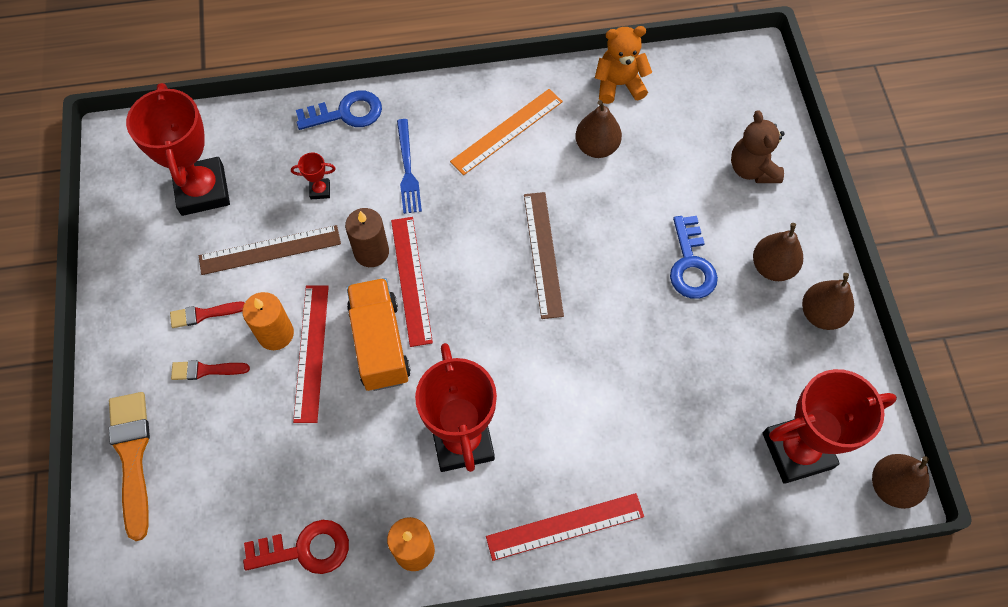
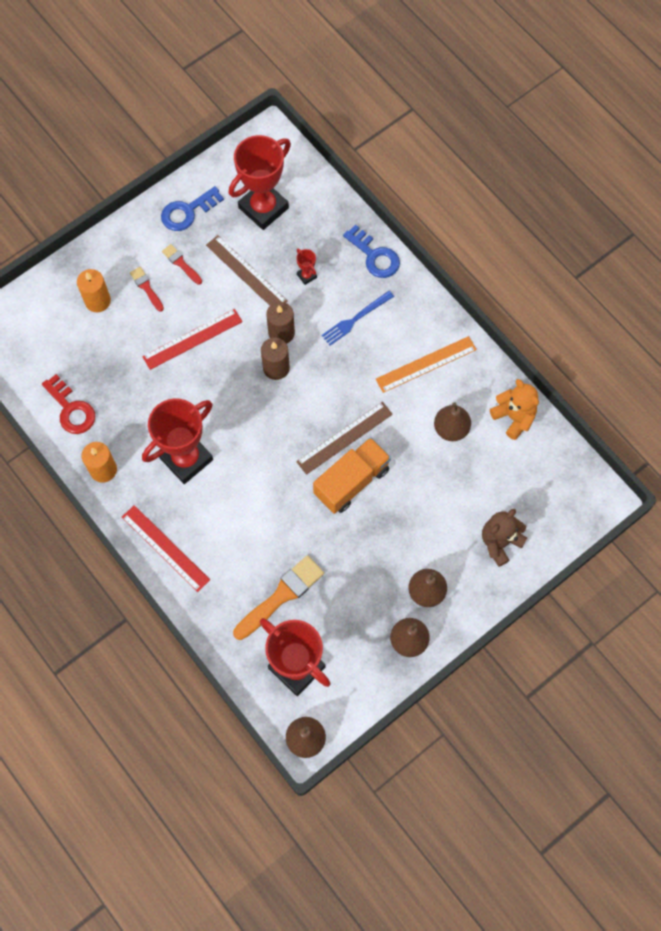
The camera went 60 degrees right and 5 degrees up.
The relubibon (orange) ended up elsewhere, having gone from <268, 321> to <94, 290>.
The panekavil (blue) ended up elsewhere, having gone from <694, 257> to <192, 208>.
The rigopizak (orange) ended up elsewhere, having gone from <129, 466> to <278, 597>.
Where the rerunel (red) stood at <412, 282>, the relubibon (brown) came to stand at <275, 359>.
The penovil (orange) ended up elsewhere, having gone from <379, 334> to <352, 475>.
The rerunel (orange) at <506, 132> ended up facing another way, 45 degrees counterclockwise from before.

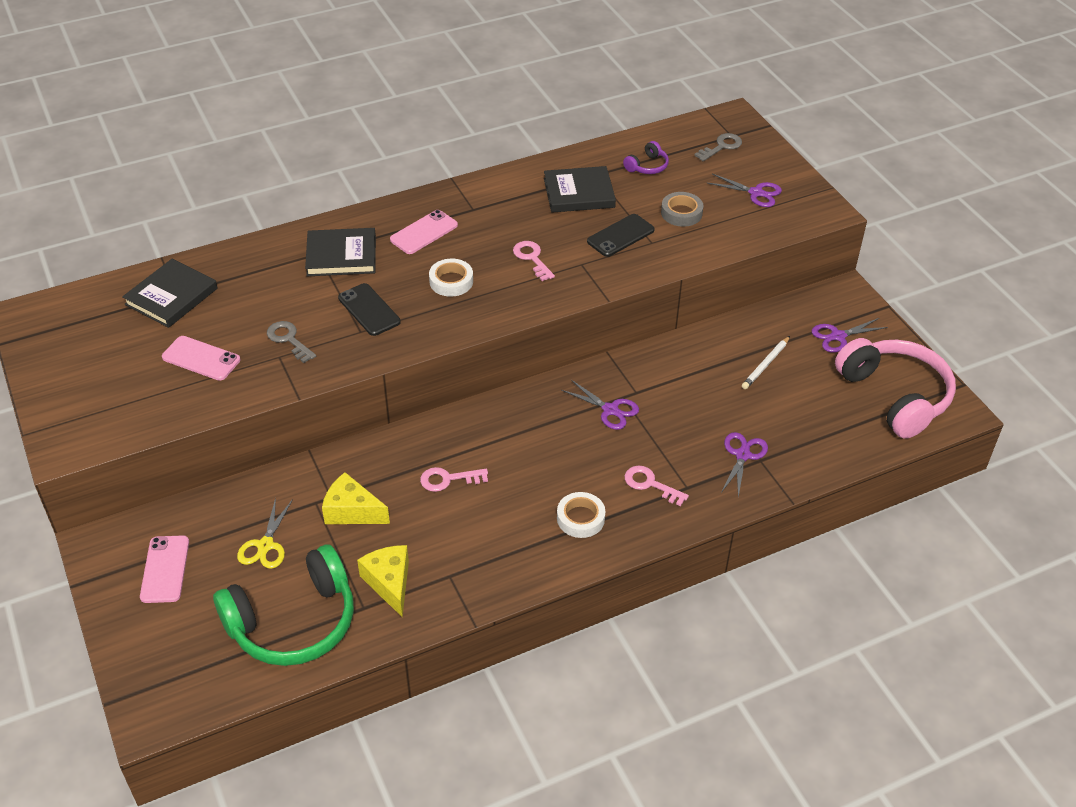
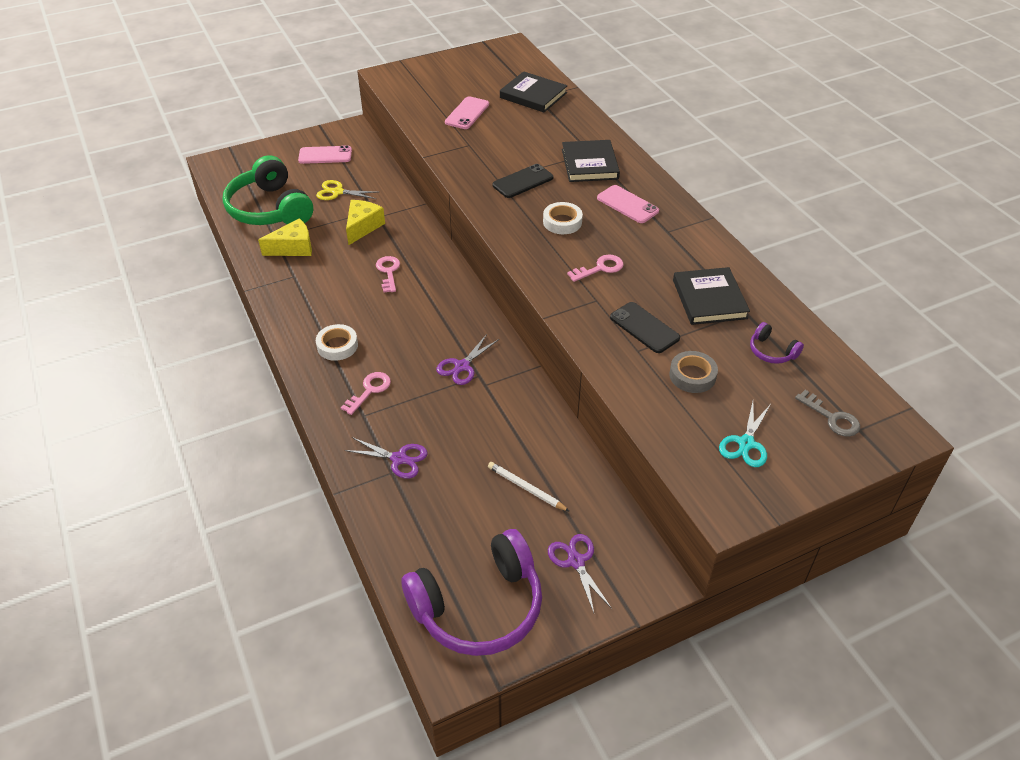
The camera went 90 degrees right and 0 degrees up.
What was the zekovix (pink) at <895, 388> turned into the zekovix (purple) at <471, 592>.
What was the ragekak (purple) at <744, 190> turned into the ragekak (turquoise) at <745, 434>.
The second view lost the panekavil (grey) at <291, 342>.

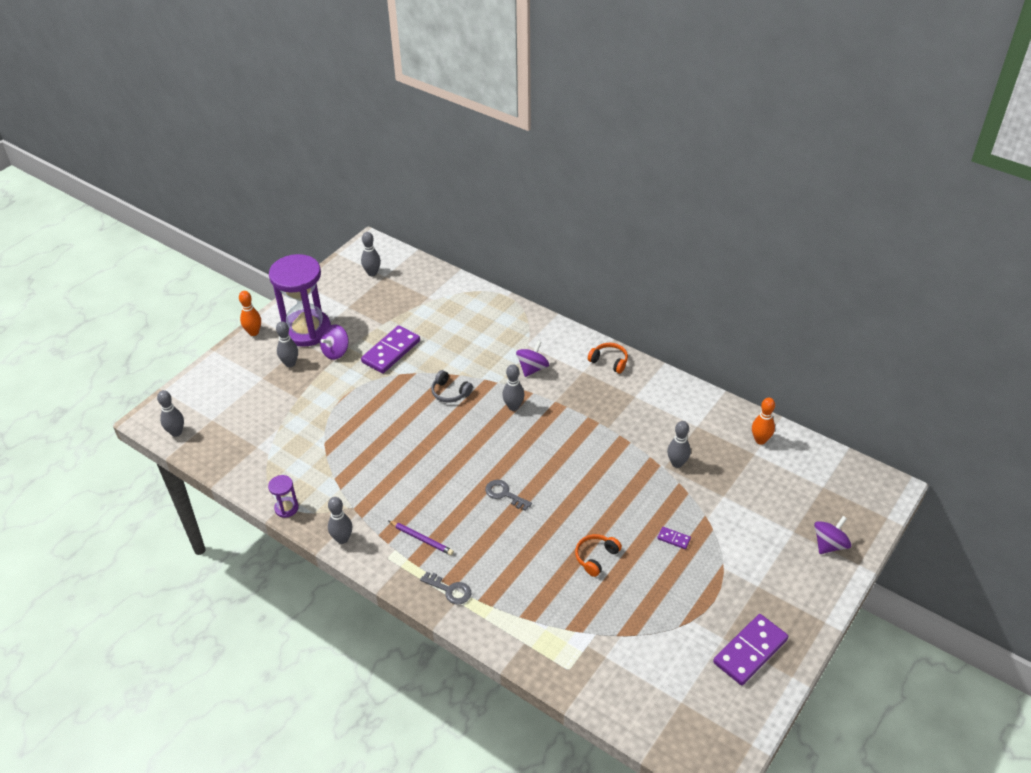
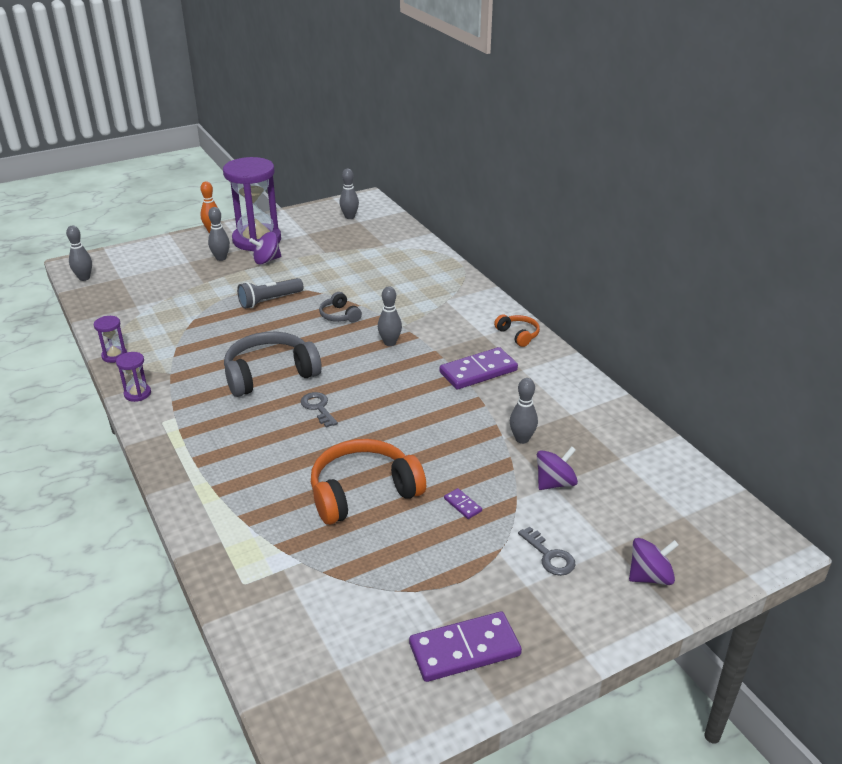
The camera went 25 degrees right and 10 degrees down.
Where the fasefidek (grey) stood at <340, 520>, the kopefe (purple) came to stand at <133, 377>.
The second view gained the zekovix (grey) at <273, 364>.
The second view gained the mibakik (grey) at <270, 293>.
The size of the zekovix (orange) at <598, 555> changed by a factor of 2.00.
The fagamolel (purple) ended up elsewhere, having gone from <390, 349> to <479, 368>.
The panekavil (grey) ended up elsewhere, having gone from <445, 588> to <547, 551>.
The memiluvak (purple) ended up elsewhere, having gone from <532, 359> to <557, 468>.
The second view lost the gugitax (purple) at <421, 538>.
The second view lost the fasefidek (orange) at <763, 421>.

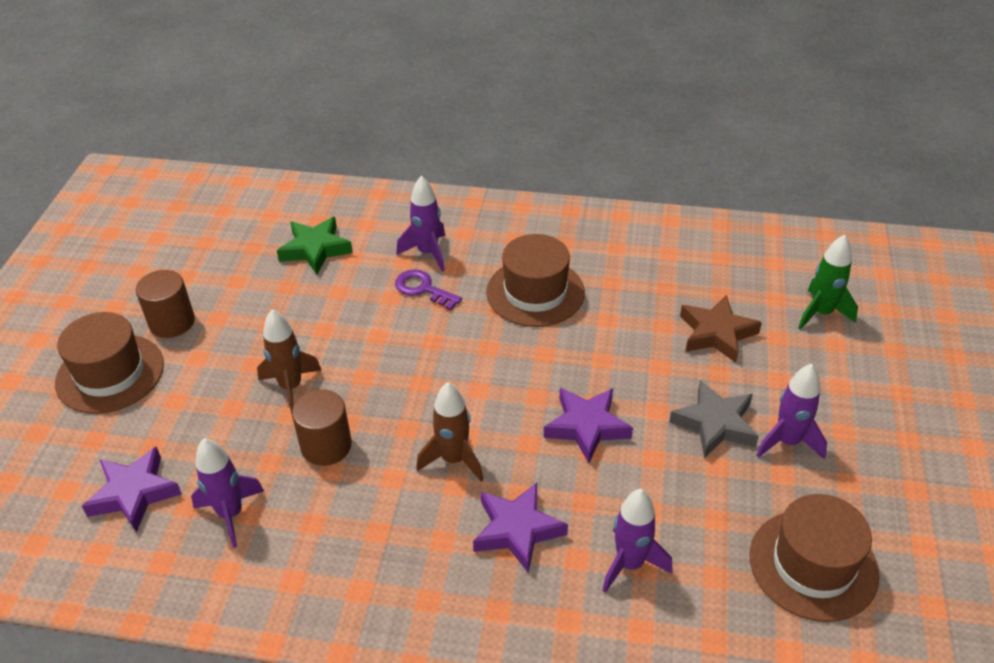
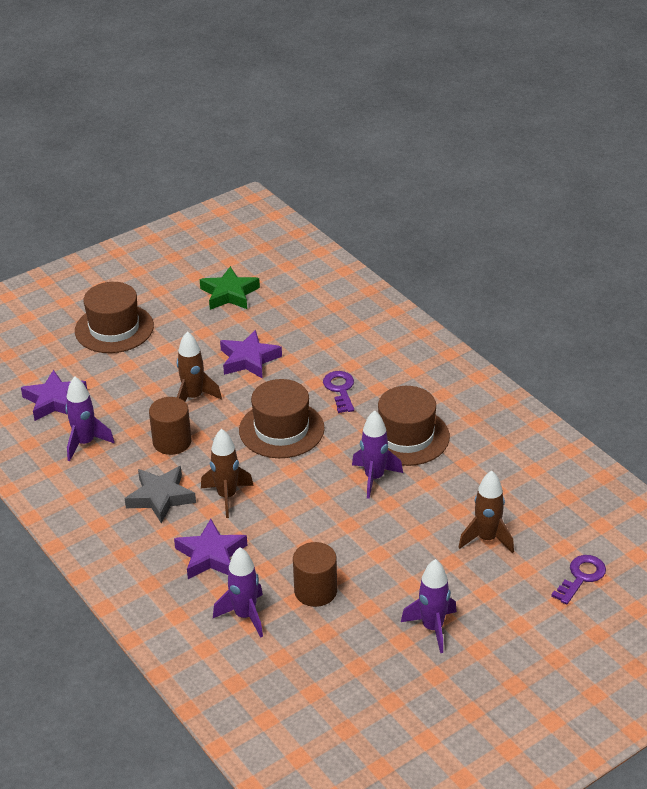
The camera went 45 degrees right and 5 degrees down.
The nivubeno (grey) ended up elsewhere, having gone from <714, 419> to <160, 495>.
The nivubeno (green) ended up elsewhere, having gone from <315, 245> to <230, 288>.
The nivubeno (purple) ended up elsewhere, having gone from <588, 425> to <251, 354>.
The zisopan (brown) ended up elsewhere, having gone from <815, 558> to <282, 418>.
The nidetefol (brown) ended up elsewhere, having gone from <165, 304> to <315, 574>.
The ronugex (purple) ended up elsewhere, having gone from <420, 224> to <377, 454>.
Where the nivubeno (brown) stood at <721, 329>, the ronugex (brown) came to stand at <486, 512>.
Where the ronugex (green) stood at <828, 282>, the panekavil (purple) came to stand at <578, 580>.

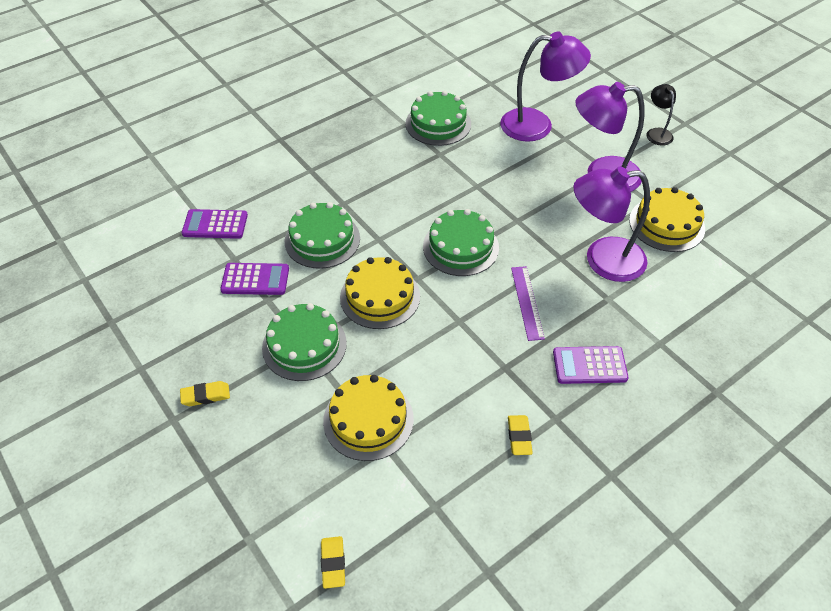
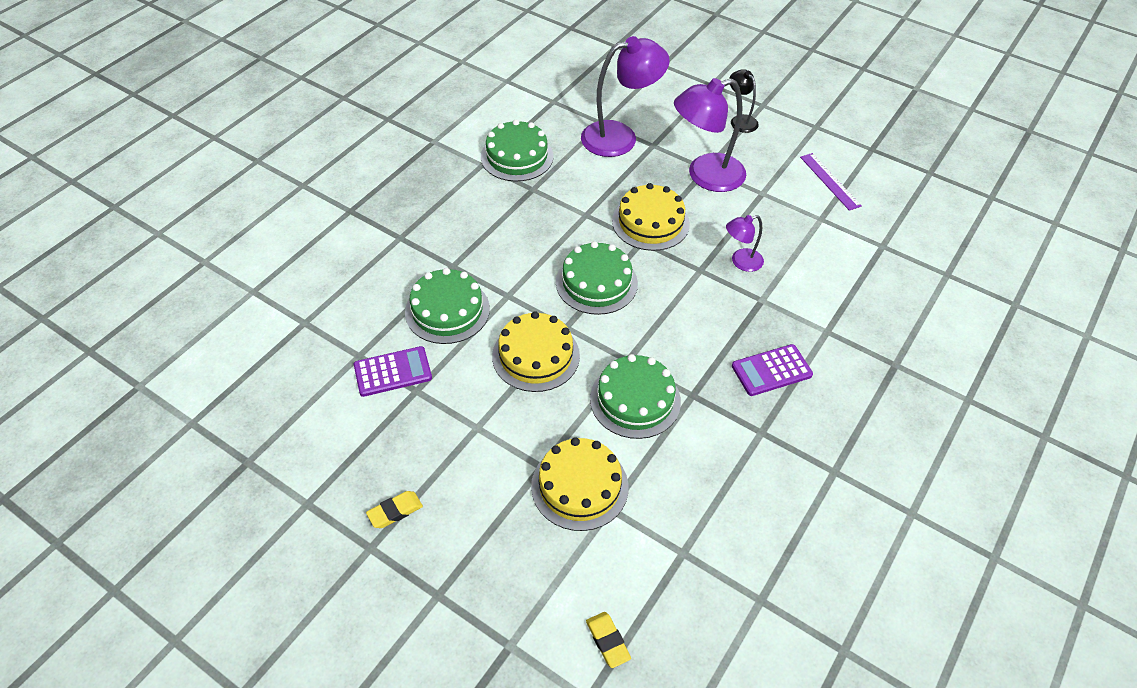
The camera went 20 degrees left and 0 degrees up.
The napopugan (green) ended up elsewhere, having gone from <304, 342> to <635, 396>.
The napopugan (yellow) ended up elsewhere, having gone from <667, 219> to <651, 217>.
The size of the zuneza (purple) at <611, 224> changed by a factor of 0.51.
The rerunel (purple) ended up elsewhere, having gone from <528, 303> to <831, 182>.
The second view lost the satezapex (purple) at <215, 224>.
The second view lost the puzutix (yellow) at <520, 435>.

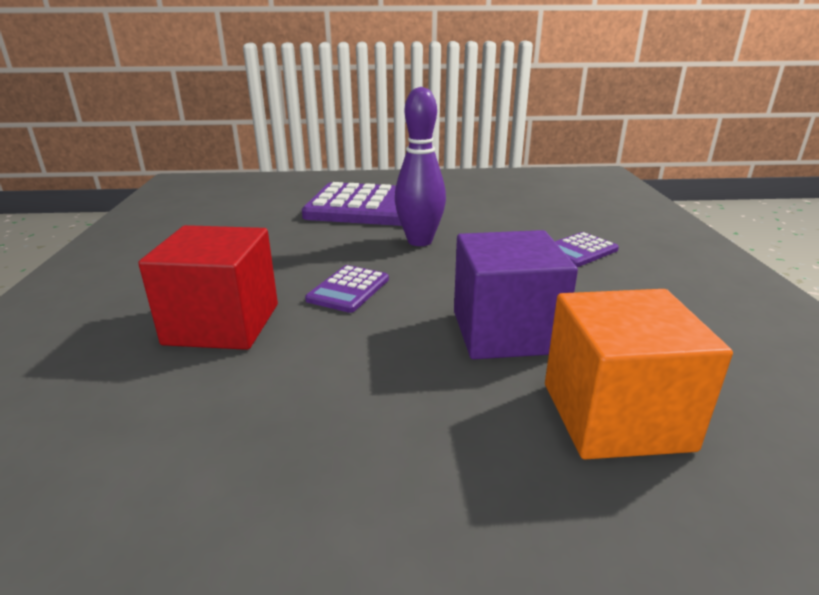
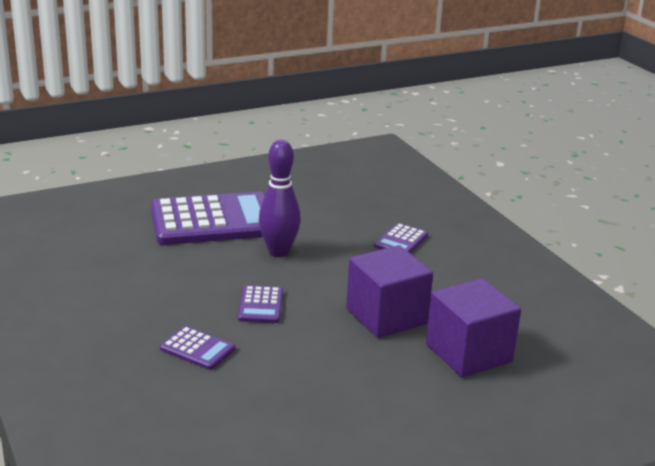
The camera went 25 degrees left and 0 degrees up.
Where the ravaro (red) stood at <208, 287>, the satezapex (purple) came to stand at <197, 348>.
What was the ravaro (orange) at <639, 374> turned into the ravaro (purple) at <473, 327>.

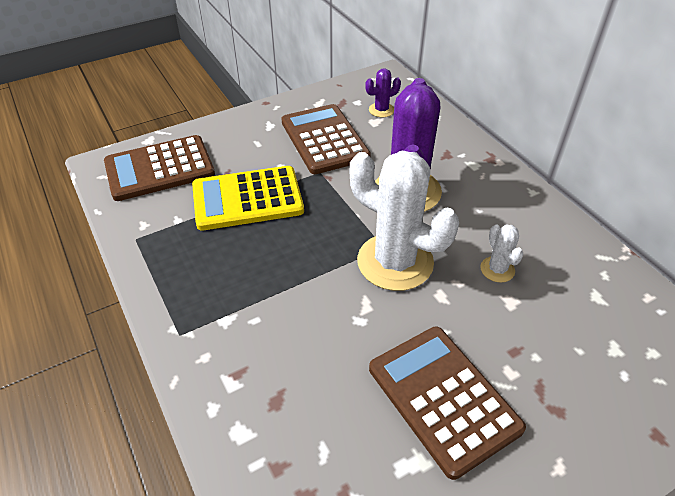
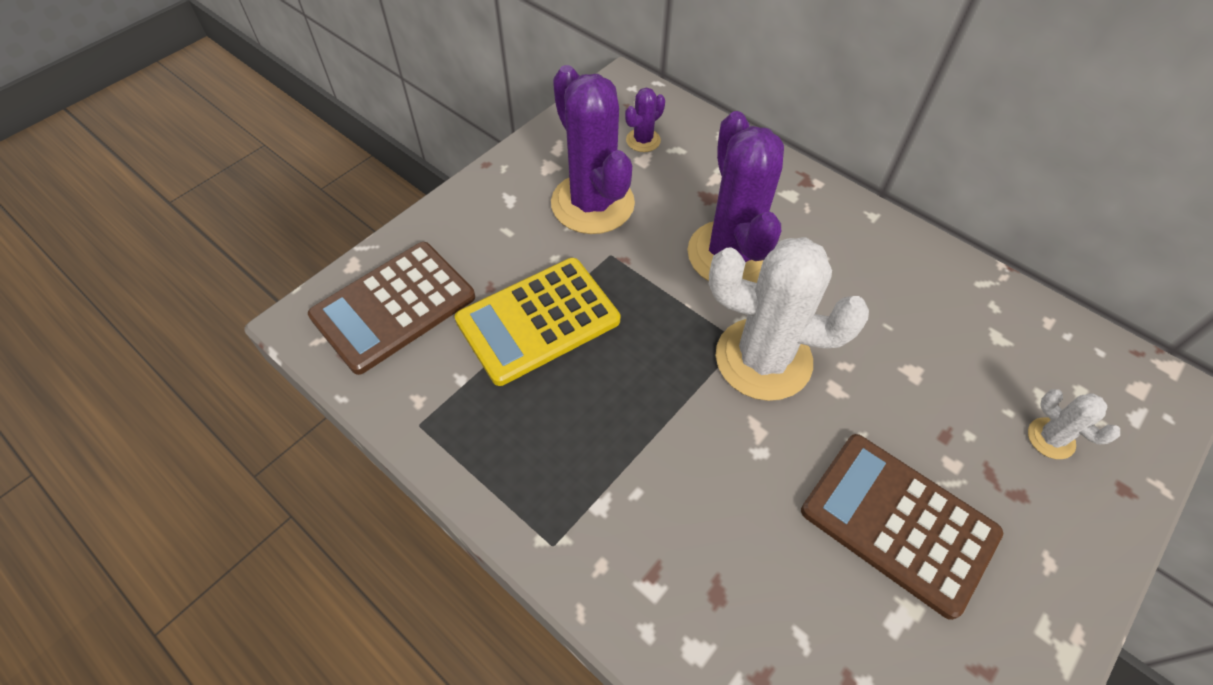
The camera went 20 degrees left and 10 degrees up.
Where the satezapex (brown) stood at <326, 139>, the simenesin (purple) came to stand at <593, 149>.
The simenesin (white) ended up elsewhere, having gone from <501, 253> to <1074, 424>.

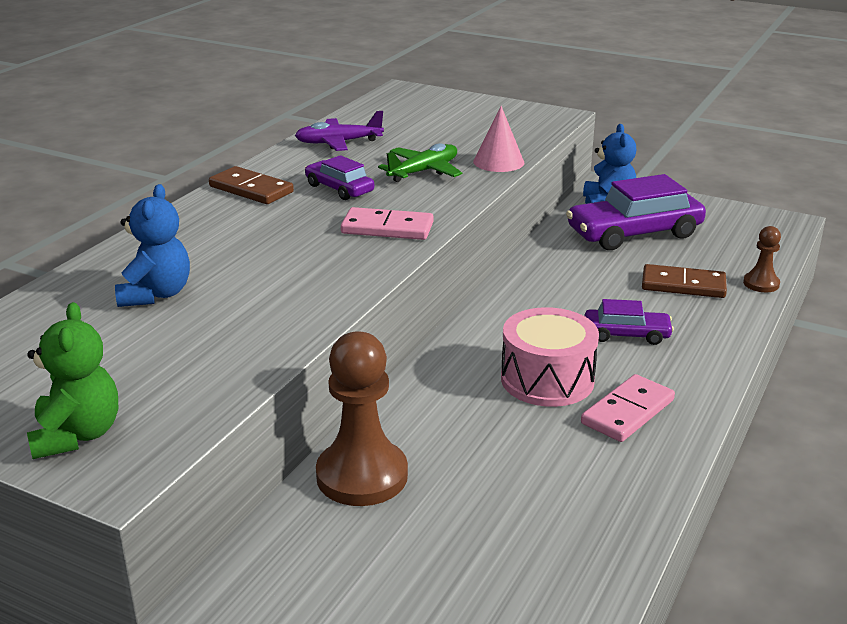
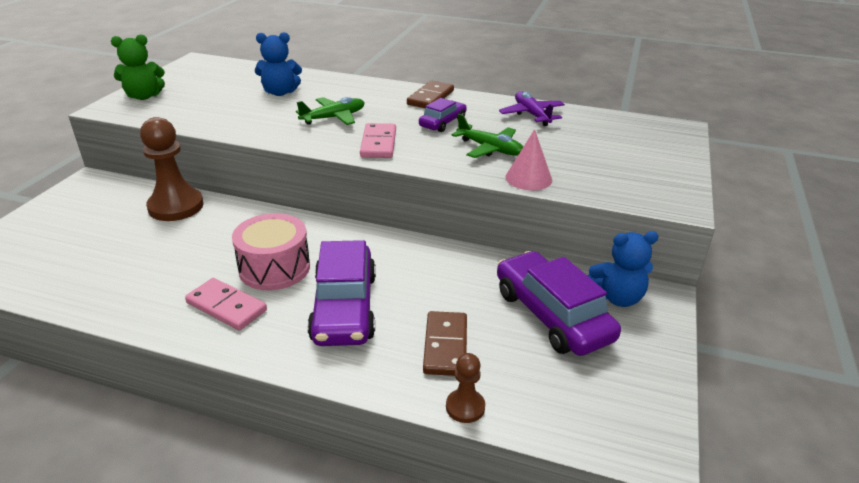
The camera went 80 degrees right and 5 degrees up.
The second view gained the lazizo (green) at <330, 111>.
The size of the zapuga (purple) at <629, 322> changed by a factor of 1.86.

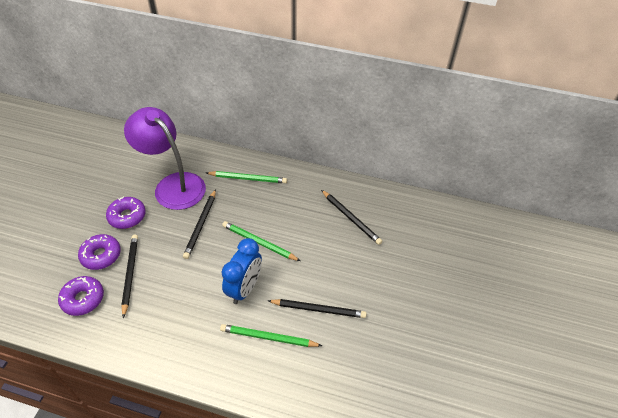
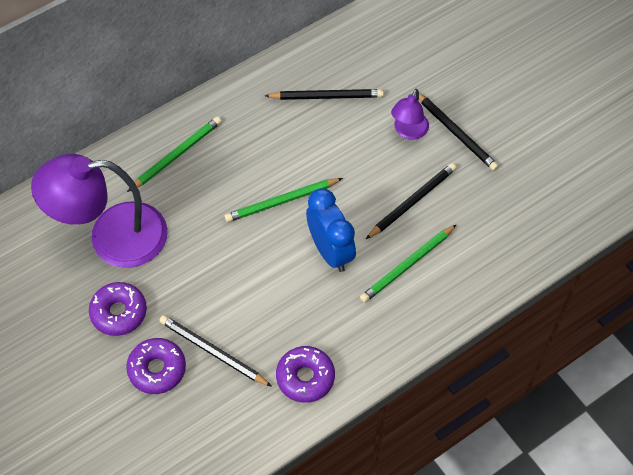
The camera went 50 degrees left and 10 degrees up.
The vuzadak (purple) ended up elsewhere, having gone from <81, 296> to <305, 374>.
The second view gained the zuneza (purple) at <410, 114>.
The gugitax (black) ended up elsewhere, having gone from <199, 224> to <459, 132>.

